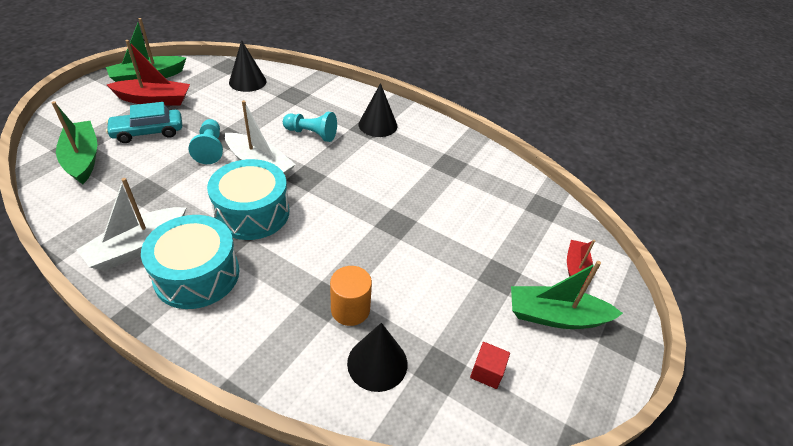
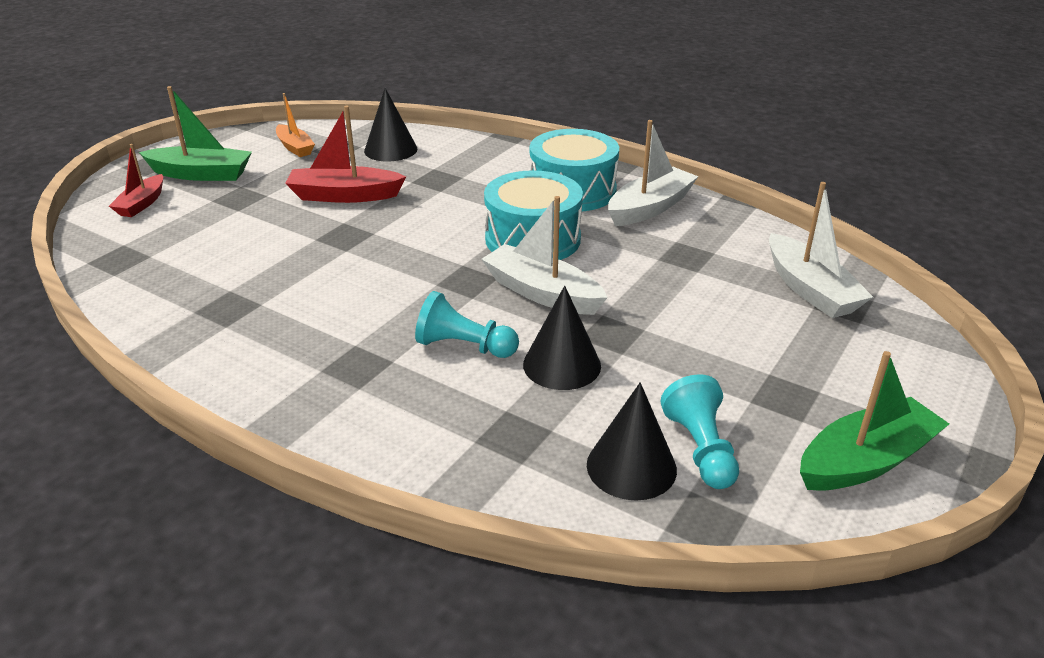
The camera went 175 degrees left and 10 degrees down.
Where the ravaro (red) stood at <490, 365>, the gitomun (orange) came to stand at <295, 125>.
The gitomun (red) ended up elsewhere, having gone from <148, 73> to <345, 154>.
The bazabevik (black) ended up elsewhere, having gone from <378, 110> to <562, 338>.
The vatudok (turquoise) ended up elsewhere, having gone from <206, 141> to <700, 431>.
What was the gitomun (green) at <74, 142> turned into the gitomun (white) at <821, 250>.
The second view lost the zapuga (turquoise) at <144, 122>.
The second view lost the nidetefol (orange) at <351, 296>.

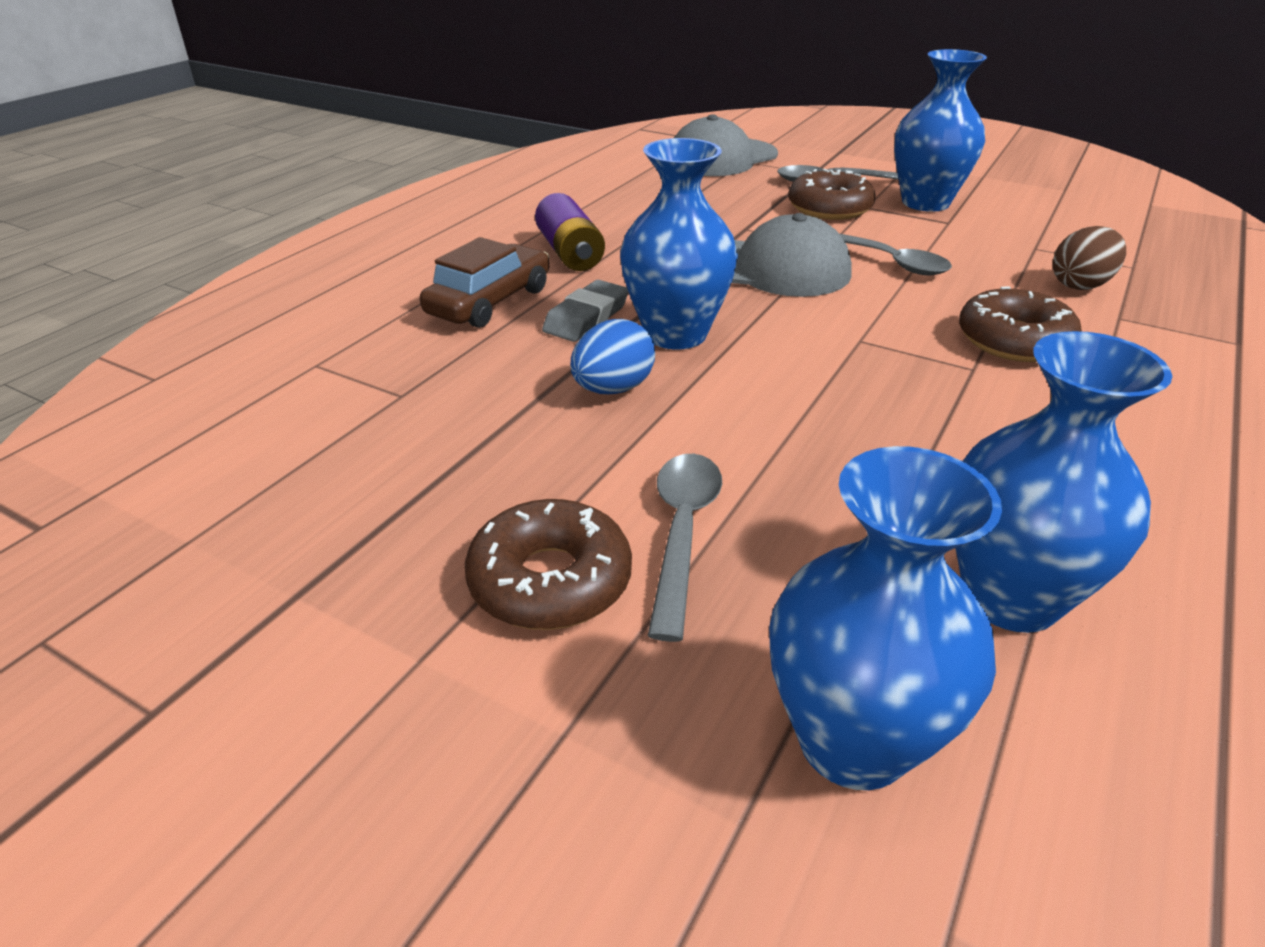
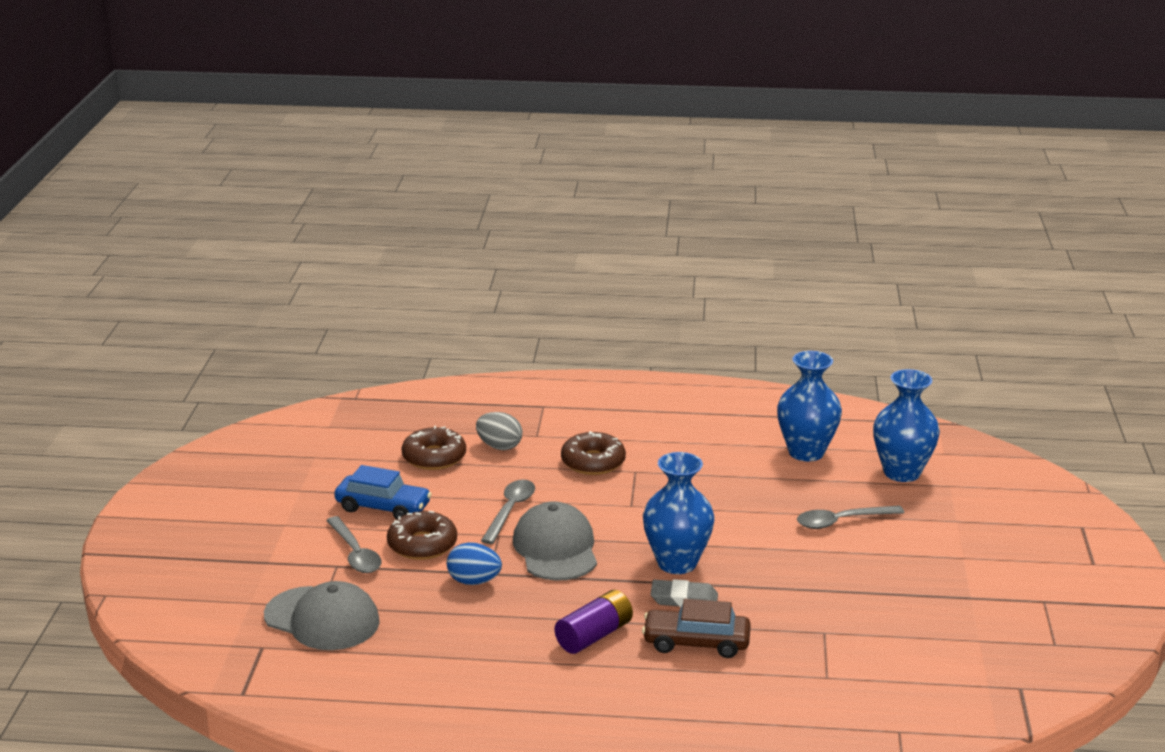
The camera went 115 degrees left and 10 degrees down.
Where the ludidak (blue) stood at <940, 130>, the zapuga (blue) came to stand at <383, 492>.
The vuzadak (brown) ended up elsewhere, having gone from <548, 564> to <433, 448>.
The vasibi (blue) ended up elsewhere, having gone from <612, 356> to <474, 563>.
What was the vasibi (brown) at <1089, 258> turned into the vasibi (grey) at <499, 431>.

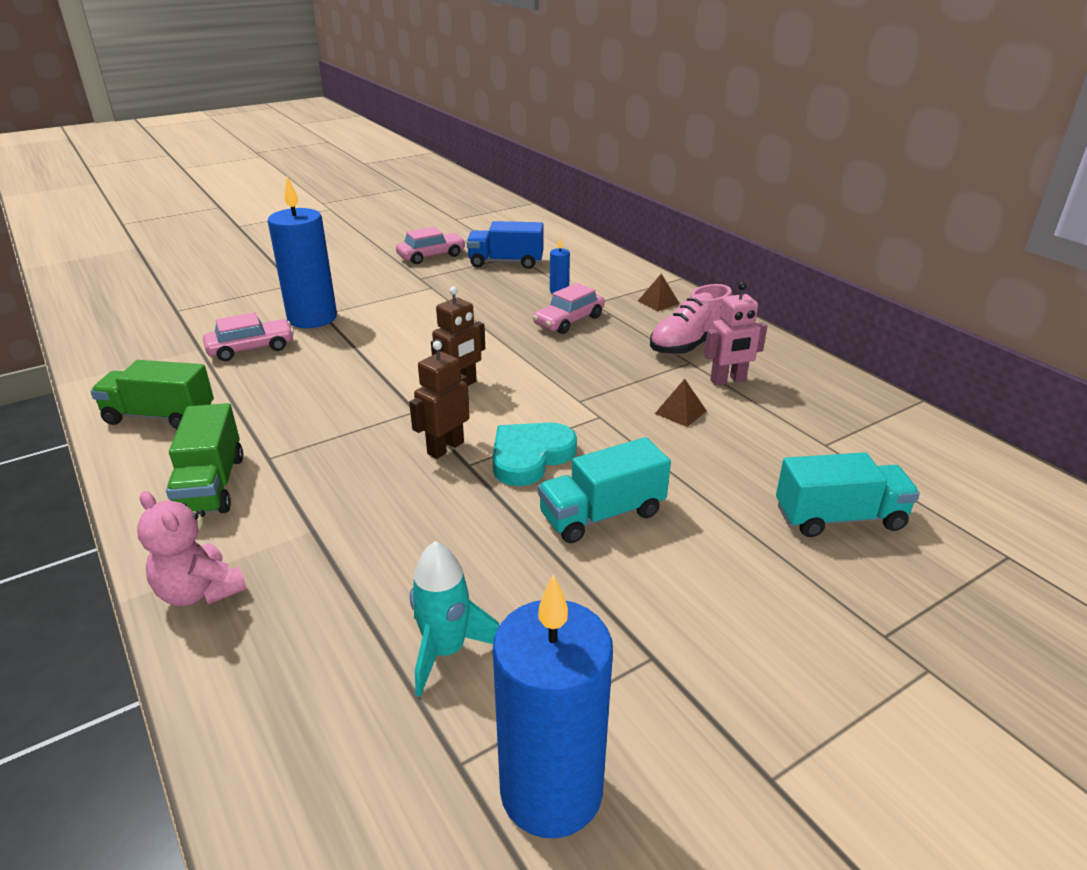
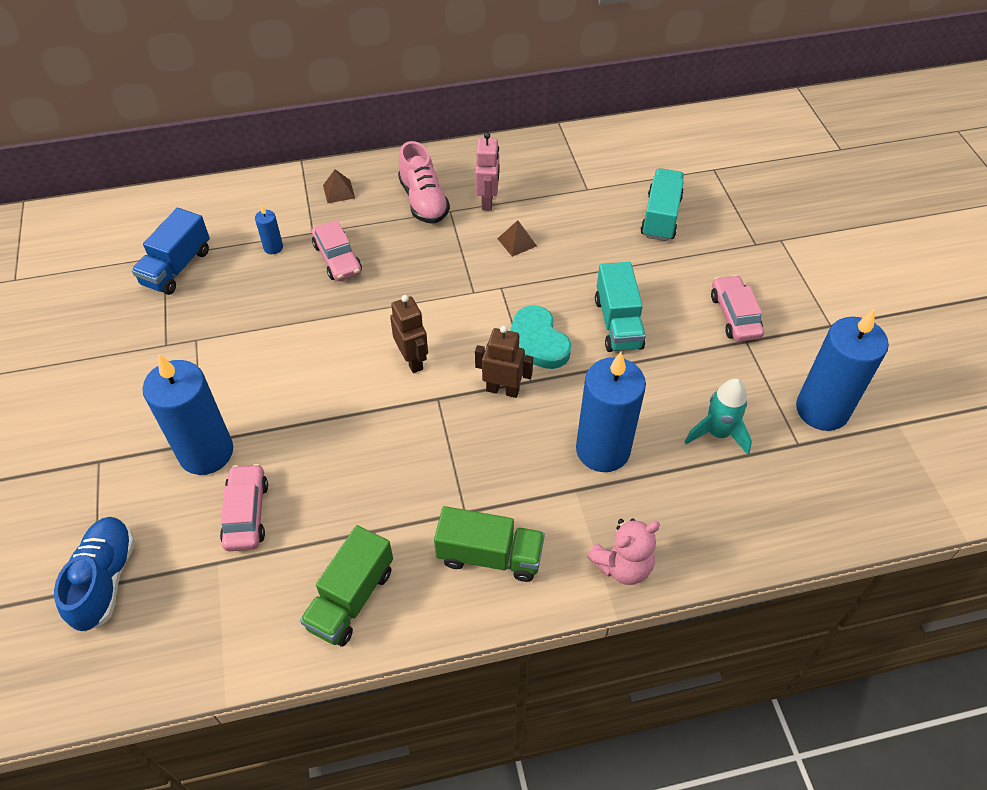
The camera went 70 degrees left and 20 degrees up.
The second view gained the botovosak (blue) at <94, 574>.
The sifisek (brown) at <439, 400> ended up facing another way, 135 degrees clockwise from before.
The second view gained the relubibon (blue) at <611, 412>.
The zapuga (pink) ended up elsewhere, having gone from <431, 245> to <737, 308>.

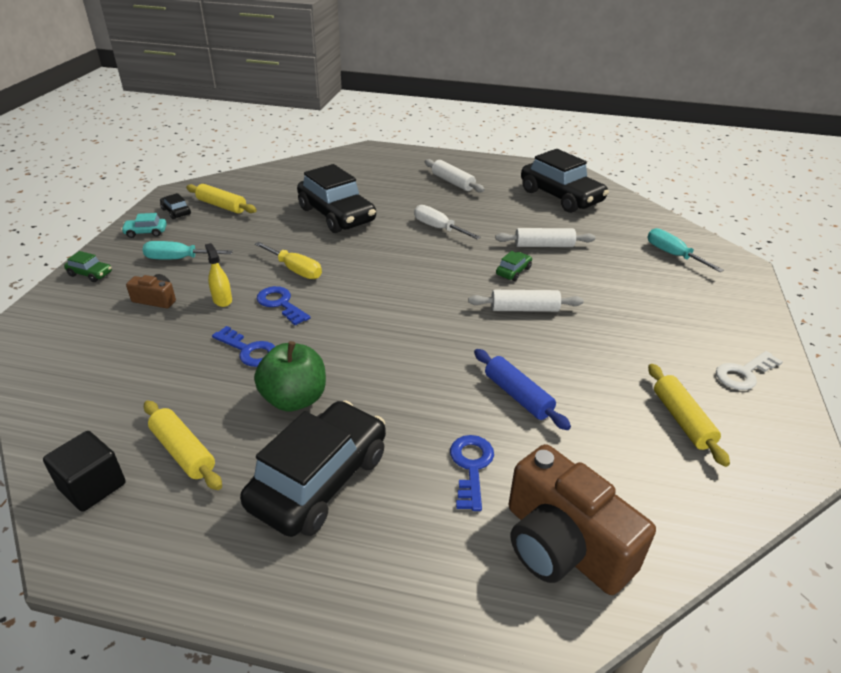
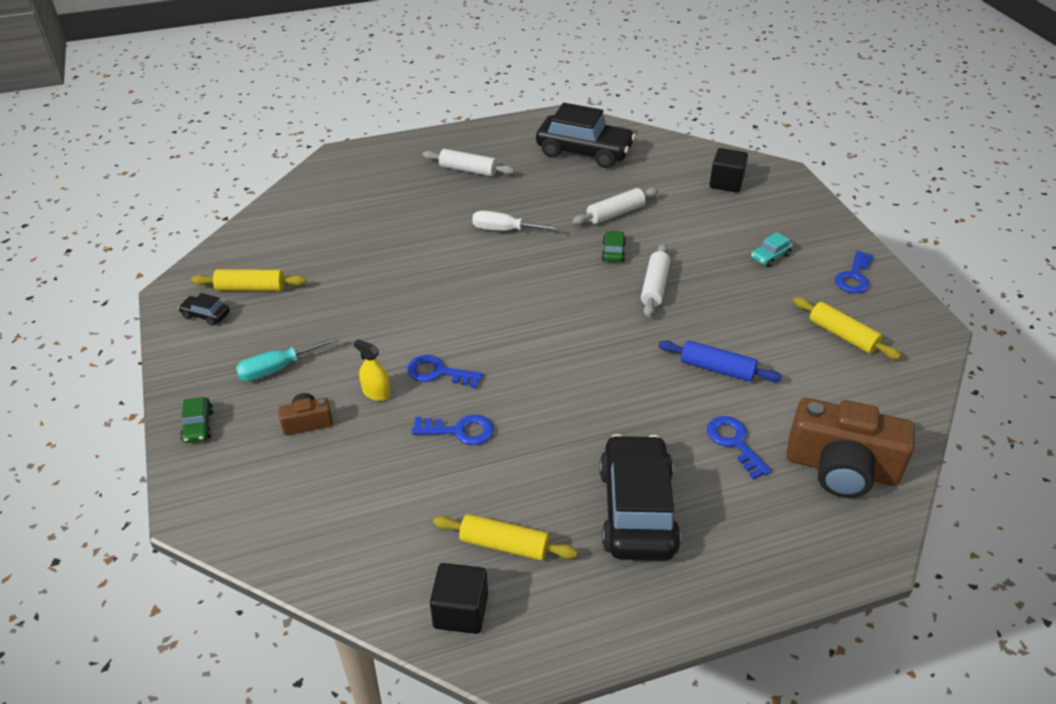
The camera went 30 degrees left and 5 degrees up.
The zapuga (green) at <88, 266> ended up facing another way, 90 degrees clockwise from before.
The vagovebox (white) at <526, 301> ended up facing another way, 45 degrees counterclockwise from before.
Where the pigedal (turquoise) stood at <685, 250>, the ravaro (black) came to stand at <728, 170>.
The zapuga (turquoise) ended up elsewhere, having gone from <144, 225> to <772, 249>.
What was the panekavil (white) at <749, 370> turned into the panekavil (blue) at <854, 272>.
The second view lost the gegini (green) at <290, 376>.
The second view lost the pigedal (yellow) at <288, 260>.
The second view lost the zapuga (black) at <336, 198>.

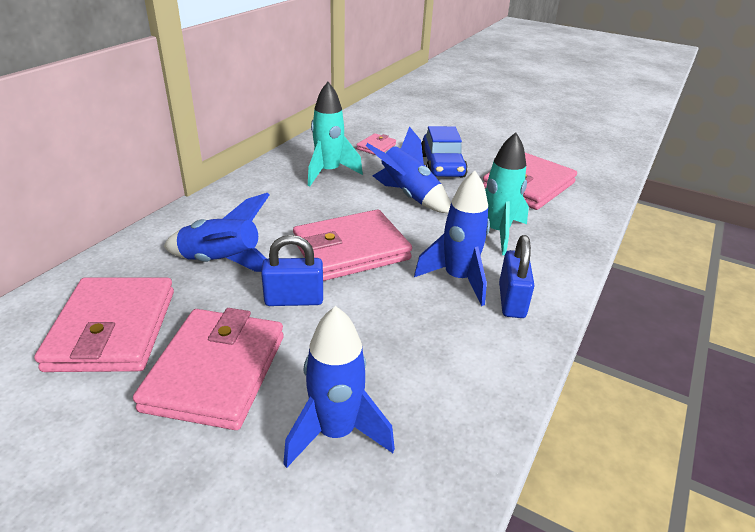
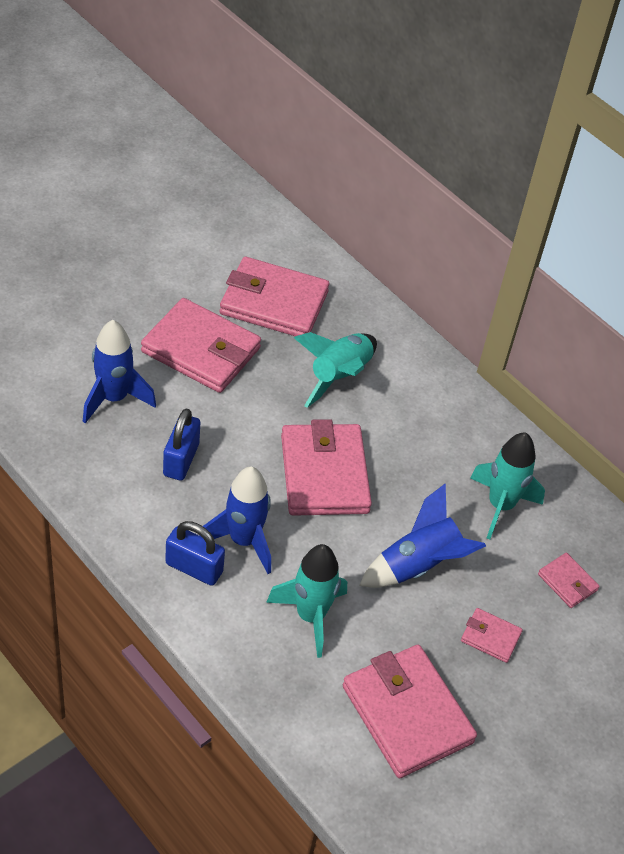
The camera went 105 degrees right and 15 degrees up.
The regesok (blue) ended up elsewhere, having gone from <292, 270> to <181, 444>.
What was the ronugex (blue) at <217, 232> turned into the ronugex (turquoise) at <335, 370>.
Where the zapuga (blue) stood at <444, 152>, the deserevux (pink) came to stand at <492, 635>.

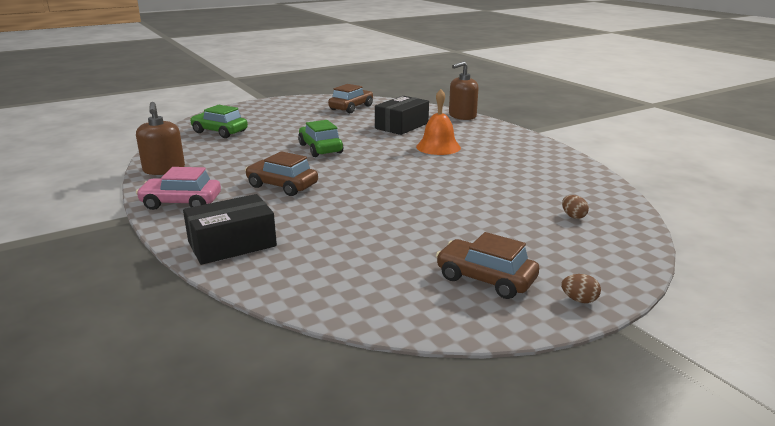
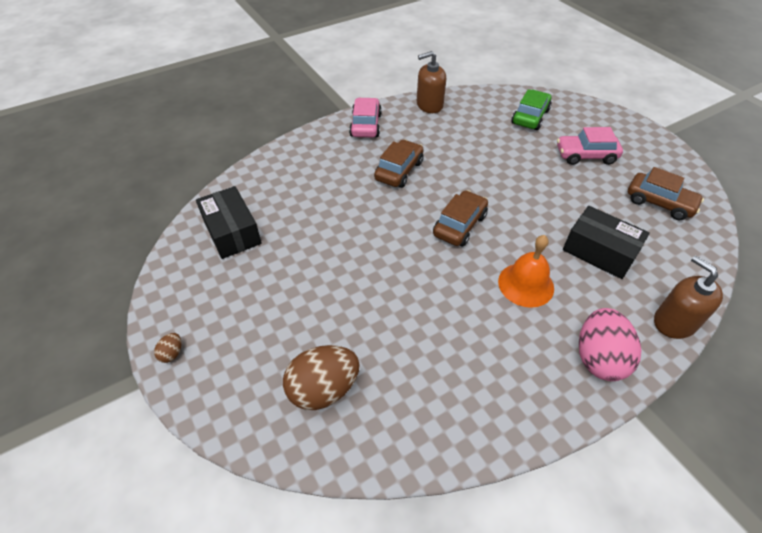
The camera went 90 degrees right and 25 degrees up.
The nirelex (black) ended up elsewhere, having gone from <230, 229> to <229, 222>.
The size of the vasibi (brown) at <575, 207> changed by a factor of 2.35.
The zapuga (brown) ended up elsewhere, having gone from <487, 265> to <460, 218>.
The second view gained the zapuga (pink) at <590, 146>.
The second view gained the vasibi (pink) at <610, 344>.
The second view lost the zapuga (green) at <320, 138>.

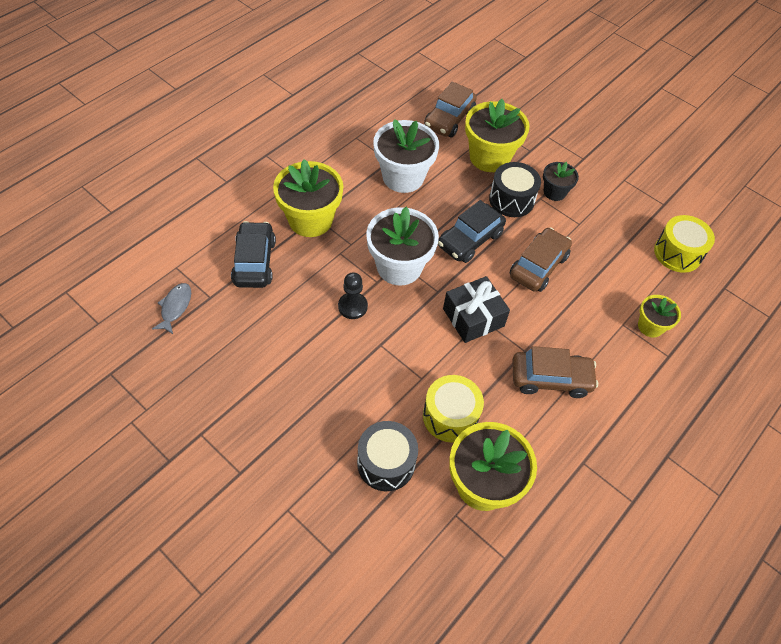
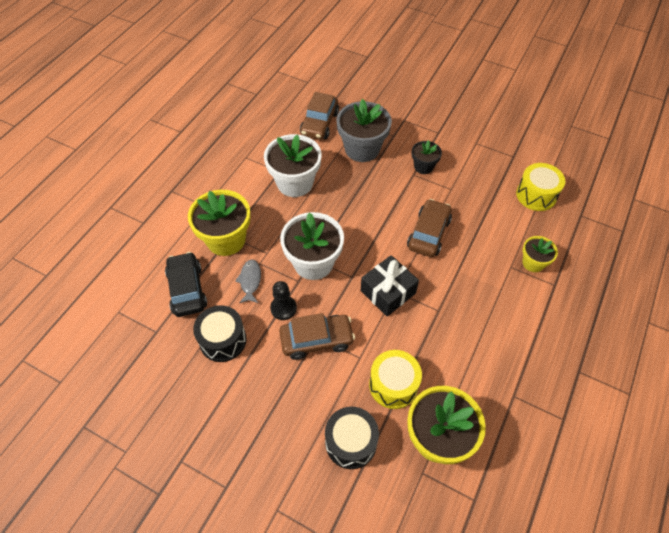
The camera went 10 degrees left and 0 degrees up.
The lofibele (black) ended up elsewhere, having gone from <515, 189> to <220, 333>.
The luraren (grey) ended up elsewhere, having gone from <171, 308> to <248, 281>.
The zapuga (brown) ended up elsewhere, having gone from <555, 372> to <317, 336>.
What was the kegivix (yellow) at <497, 135> turned into the kegivix (grey) at <364, 130>.
The second view lost the zapuga (black) at <472, 231>.

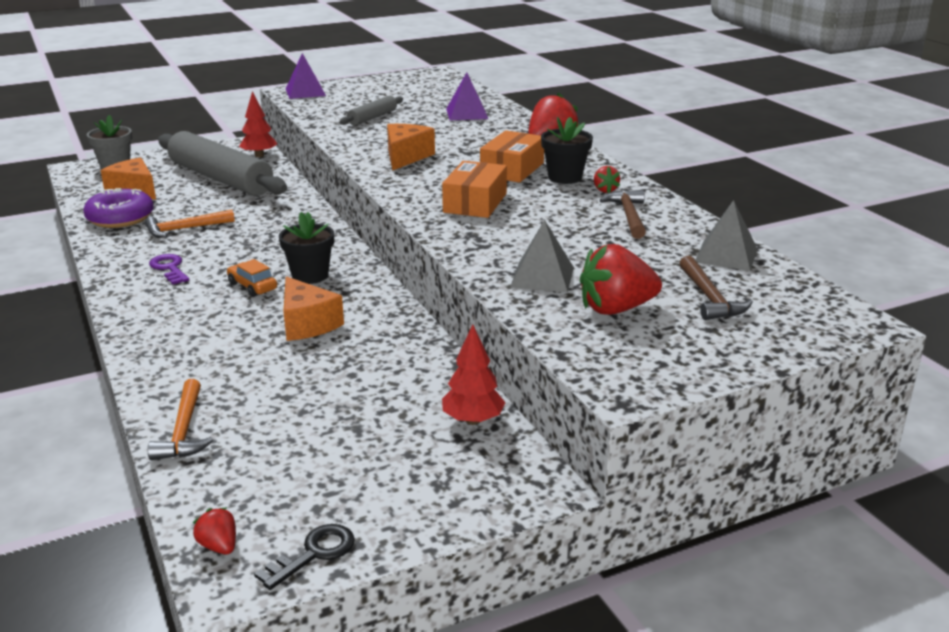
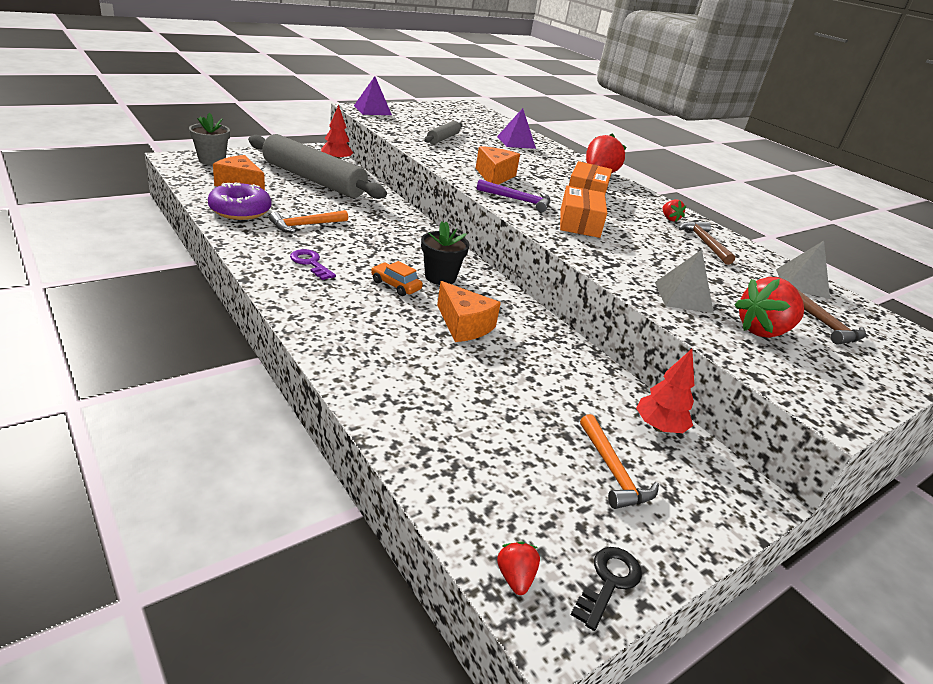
The camera went 15 degrees left and 5 degrees up.
The second view gained the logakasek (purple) at <513, 195>.
The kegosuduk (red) at <214, 530> ended up facing another way, 45 degrees clockwise from before.
The logakasek (orange) ended up elsewhere, having gone from <180, 419> to <619, 461>.
The second view lost the kegivix (black) at <567, 150>.

